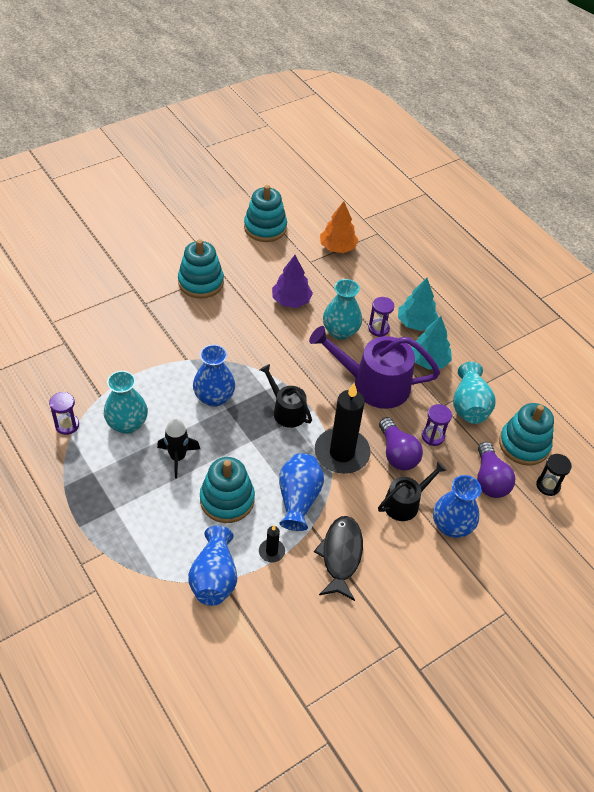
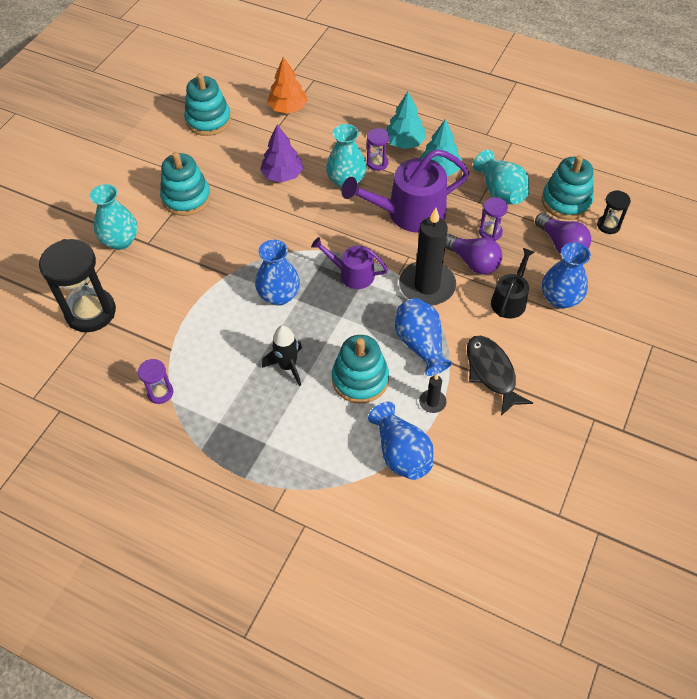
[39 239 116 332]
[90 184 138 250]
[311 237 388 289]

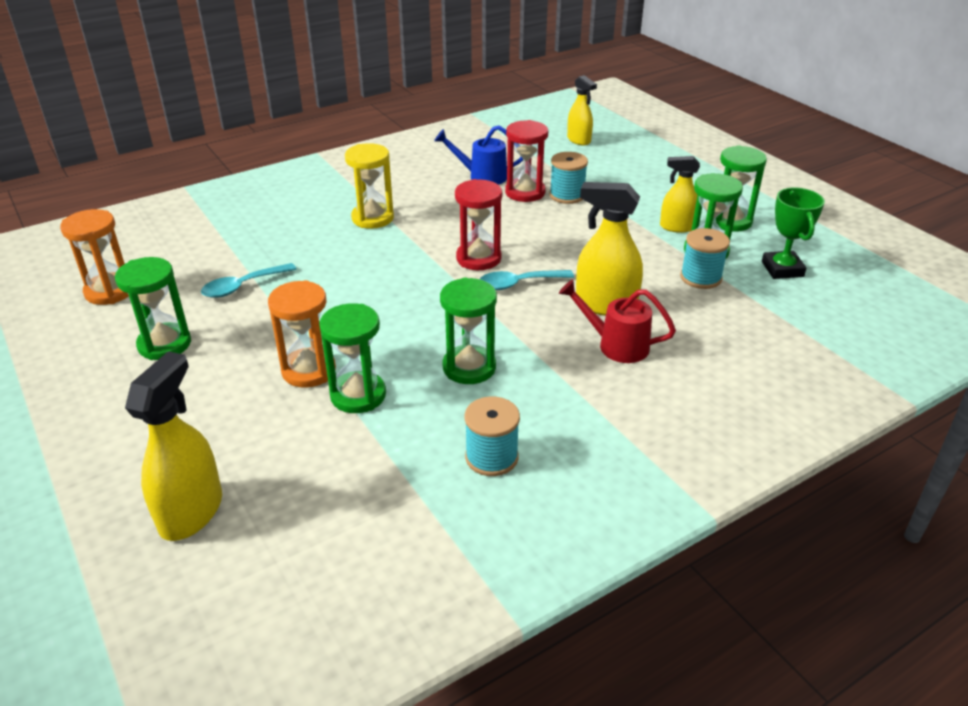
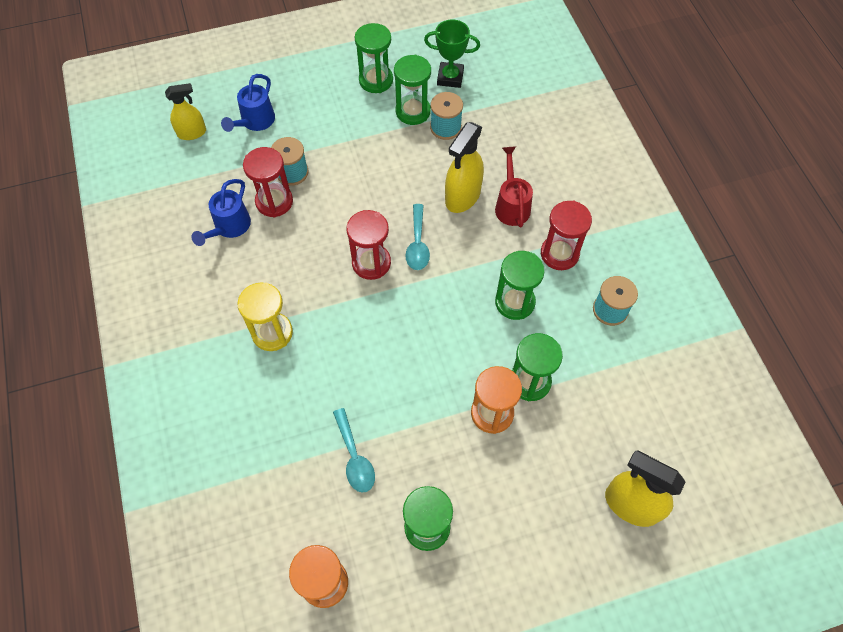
[660 156 700 233] (first image)
[221 74 275 132]
[541 201 592 270]
[495 146 533 228]

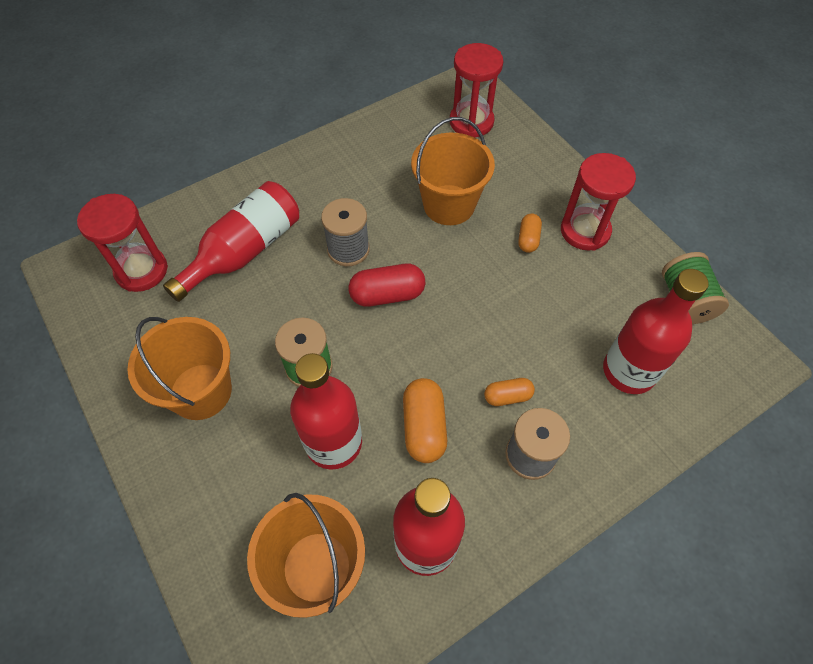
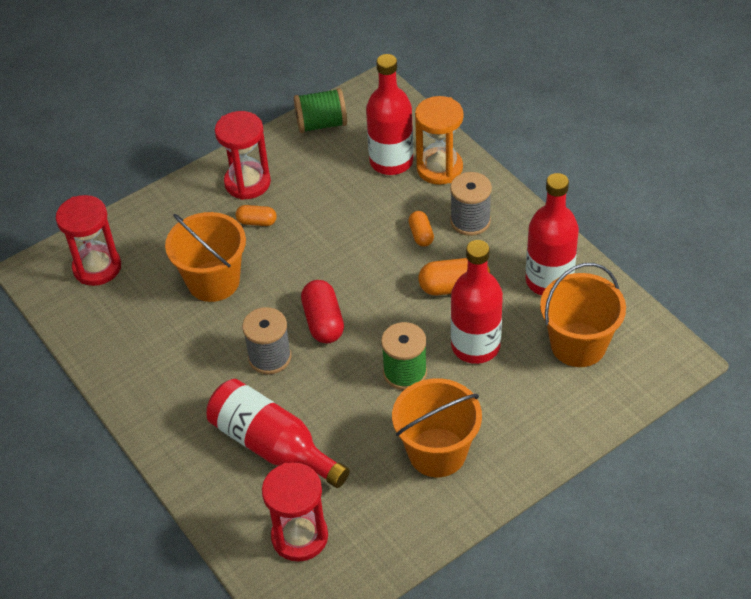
[415 96 463 185]

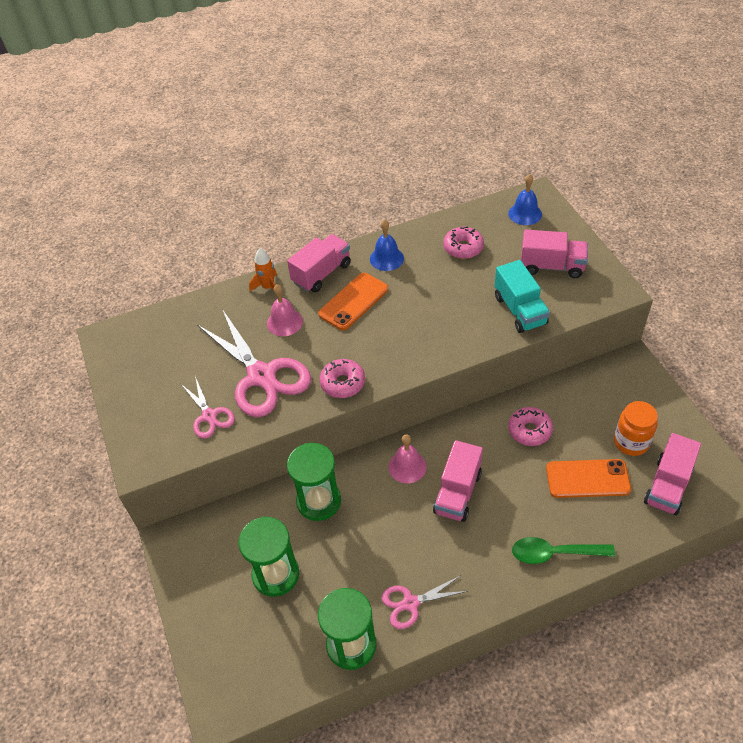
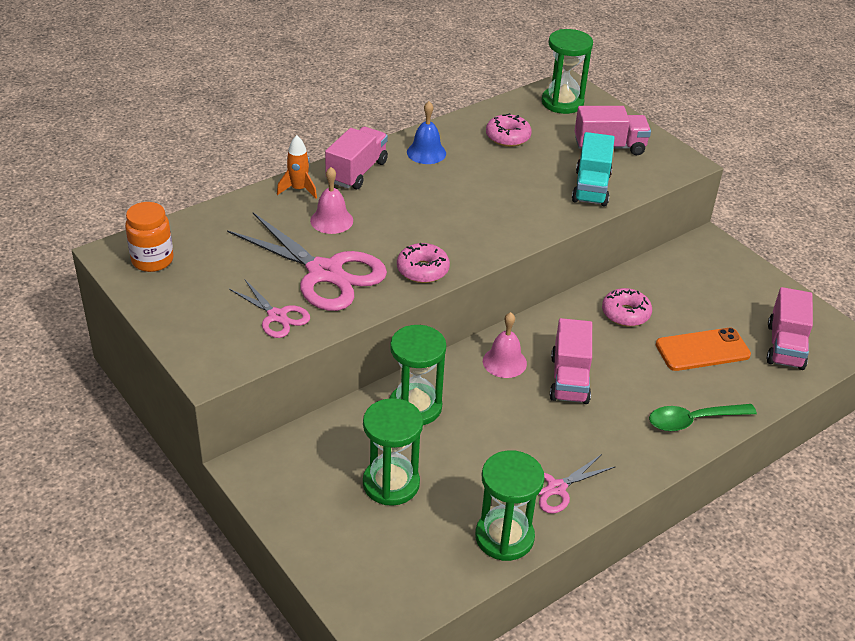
[318 273 388 330] (first image)
[125 202 173 272]
[542 29 593 114]
[572 132 615 207]

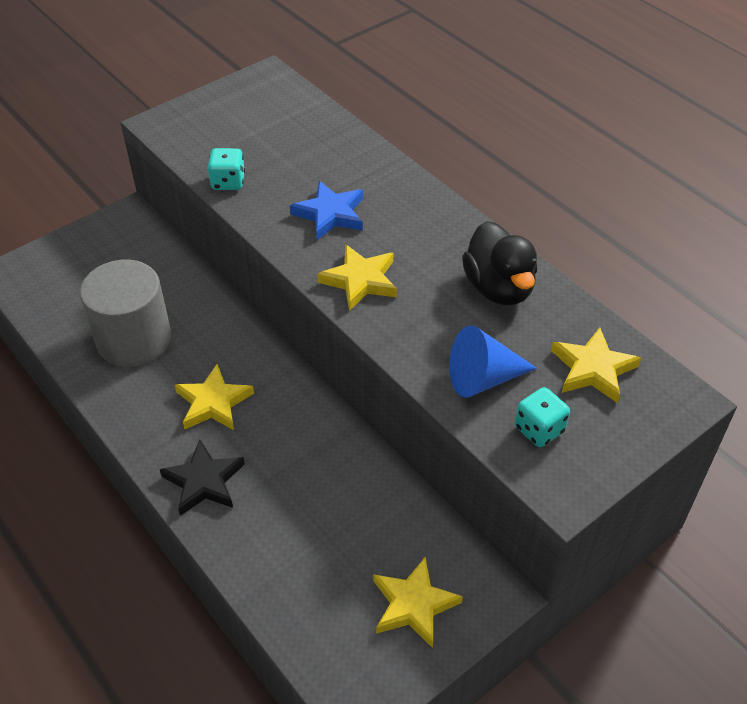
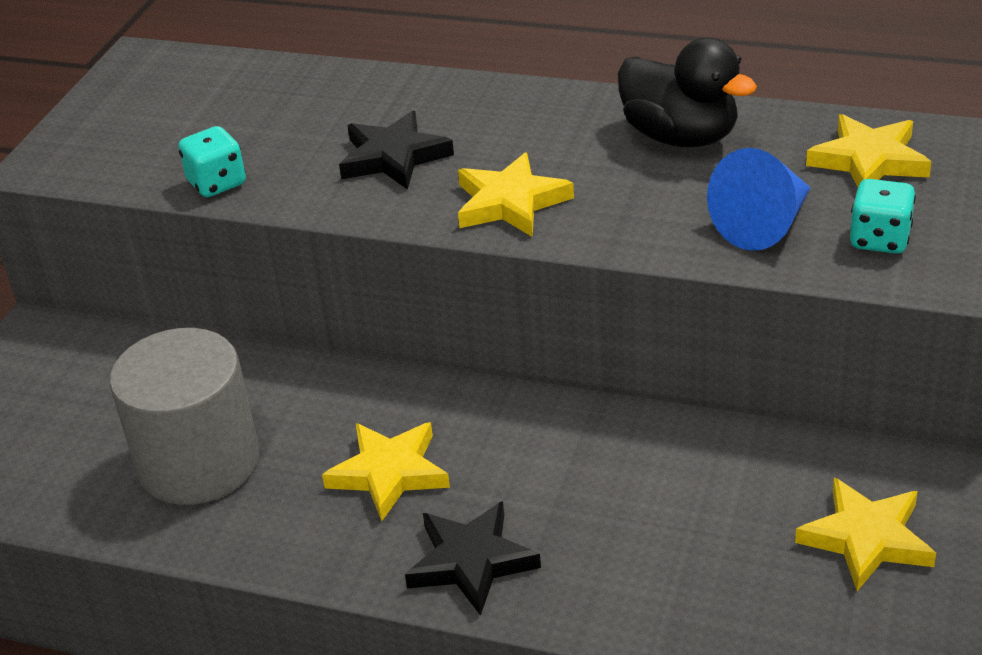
[339 111 454 190]

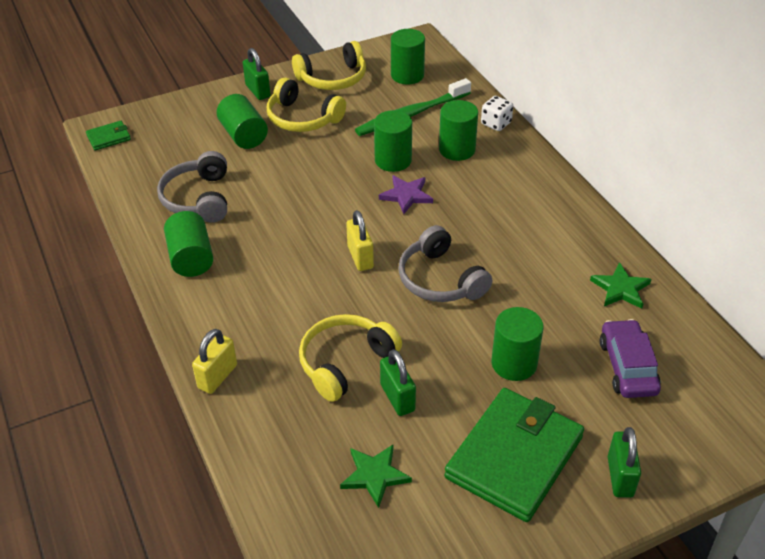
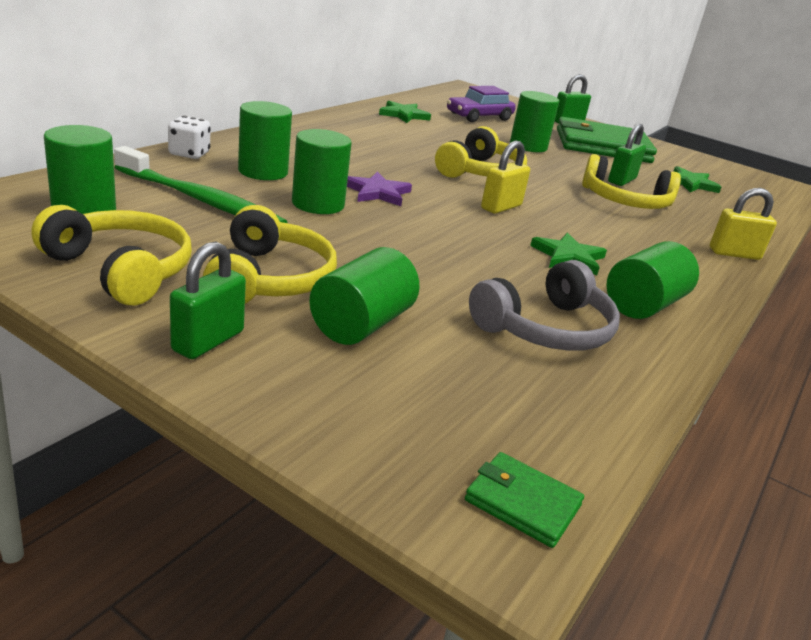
[530 232 607 275]
[435 126 527 178]

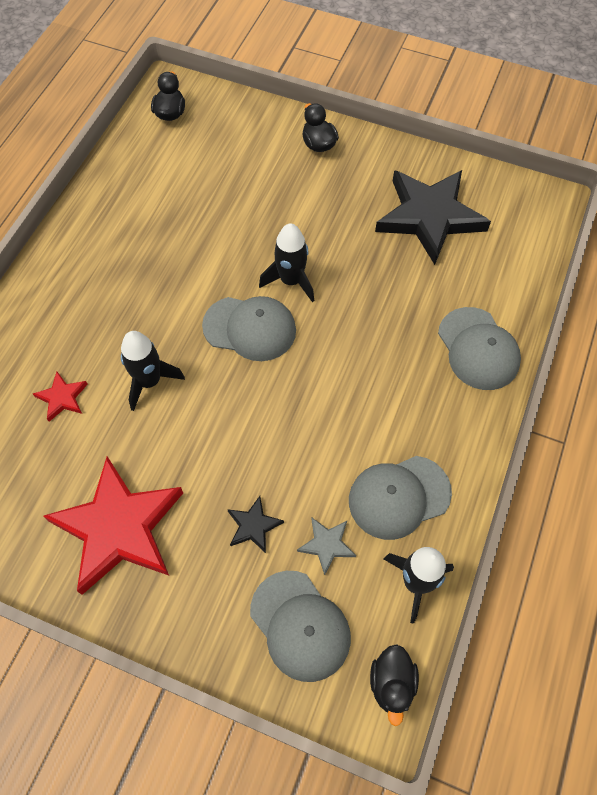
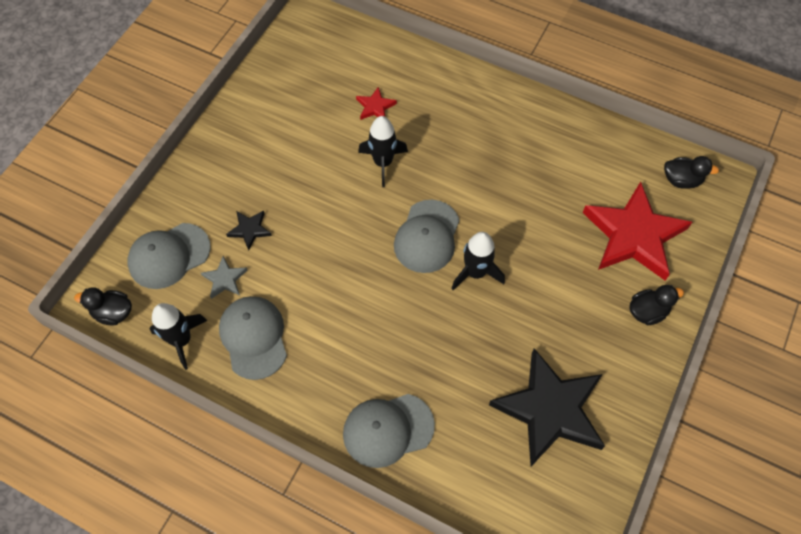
[583 182 692 281]

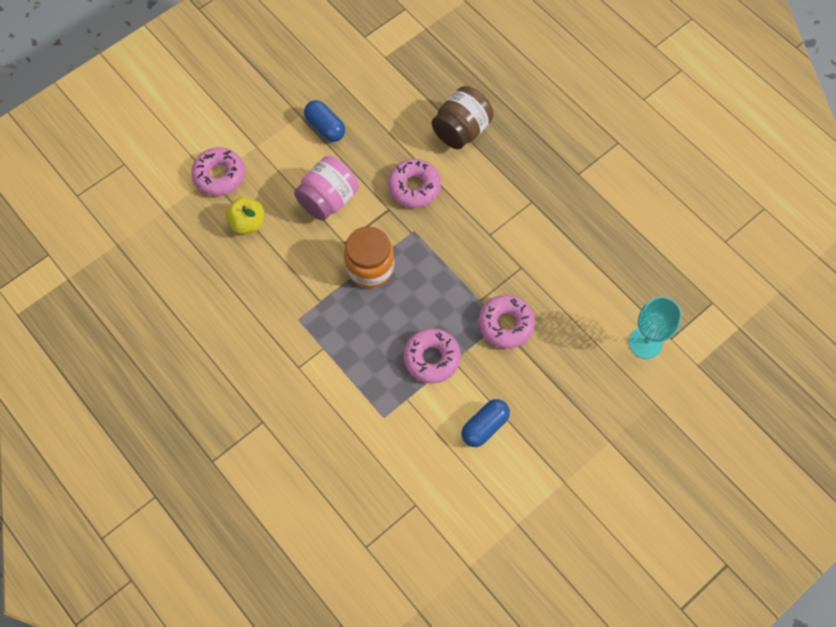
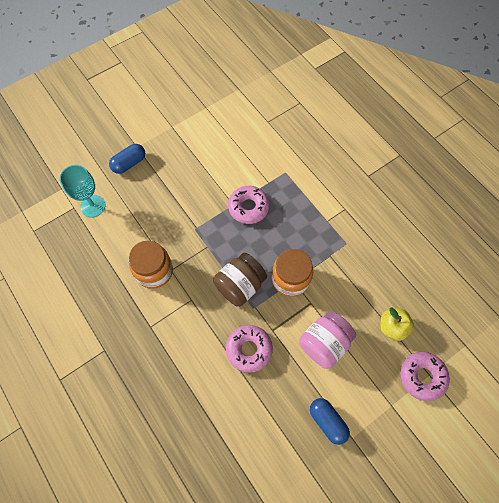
[479 295 535 349] (first image)
[128 241 173 289]
[213 253 267 307]
[109 144 145 174]

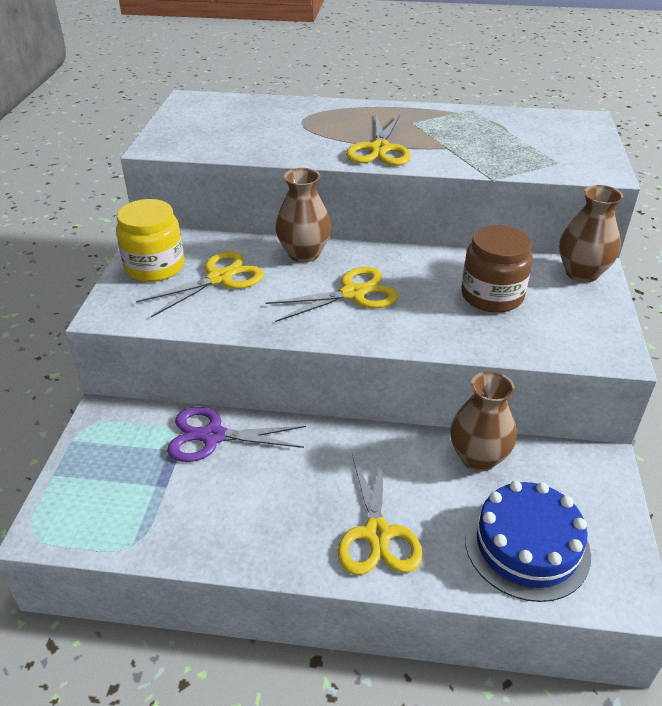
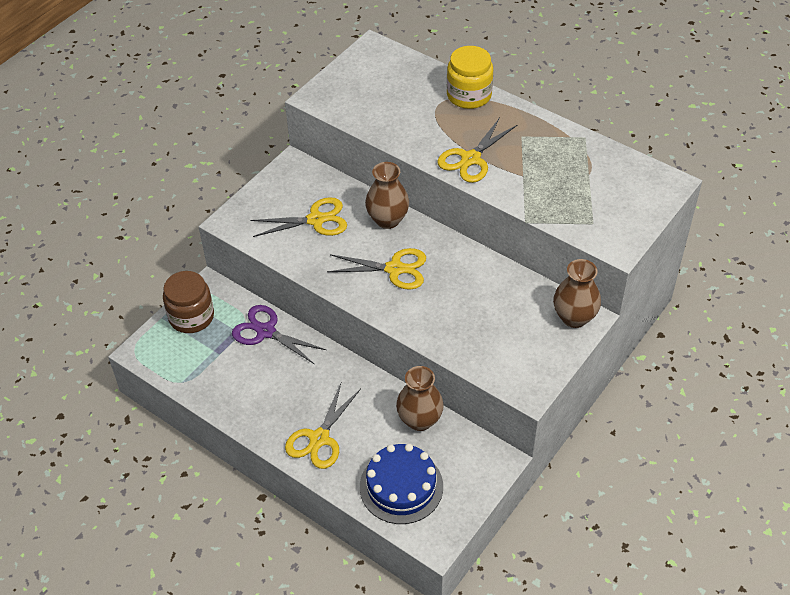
[447 46 493 109]
[163 271 214 333]

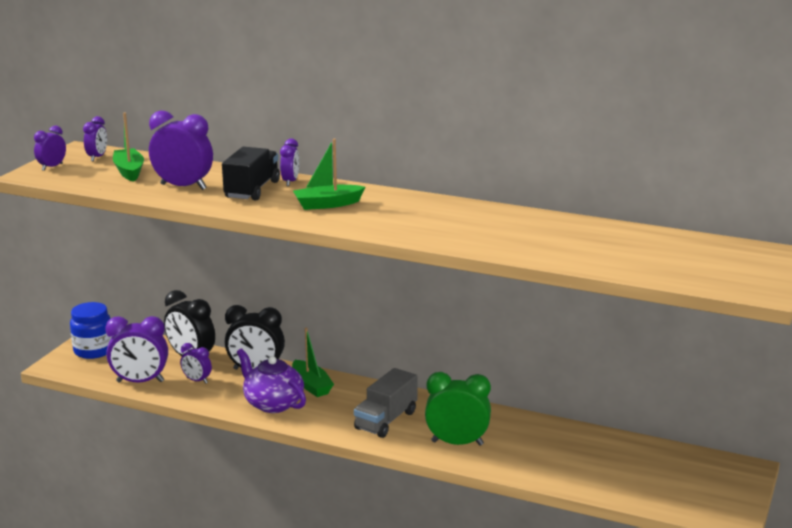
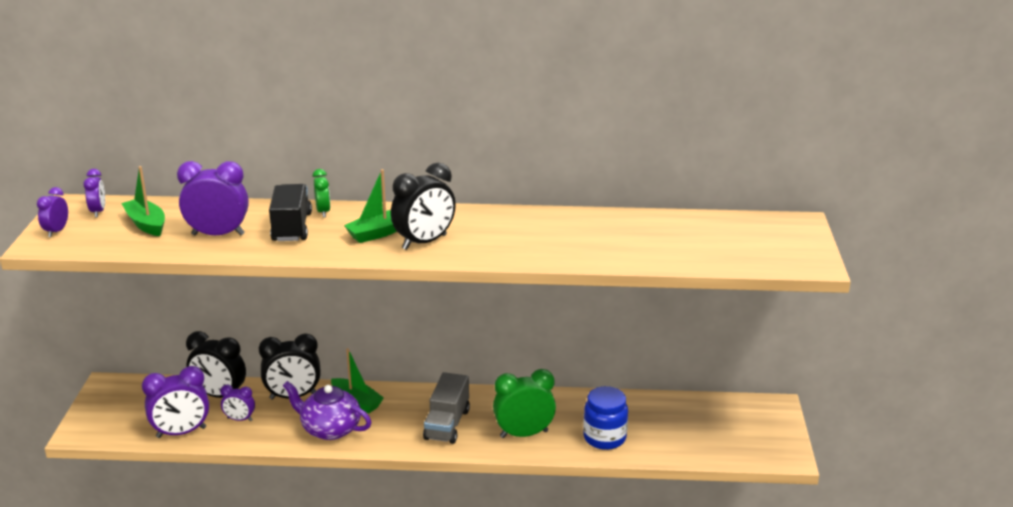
[391 163 456 250]
[583 386 628 450]
[313 169 330 217]

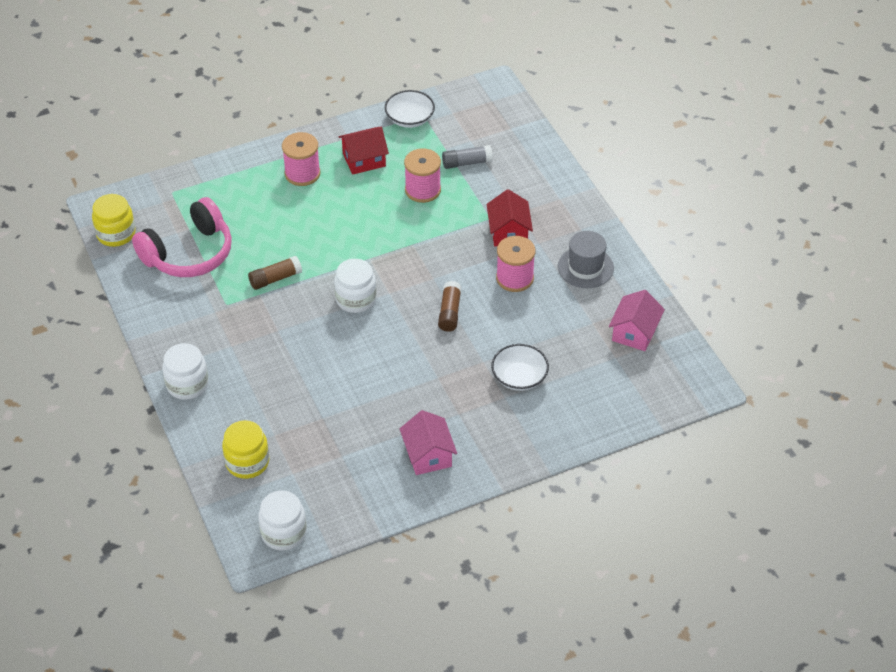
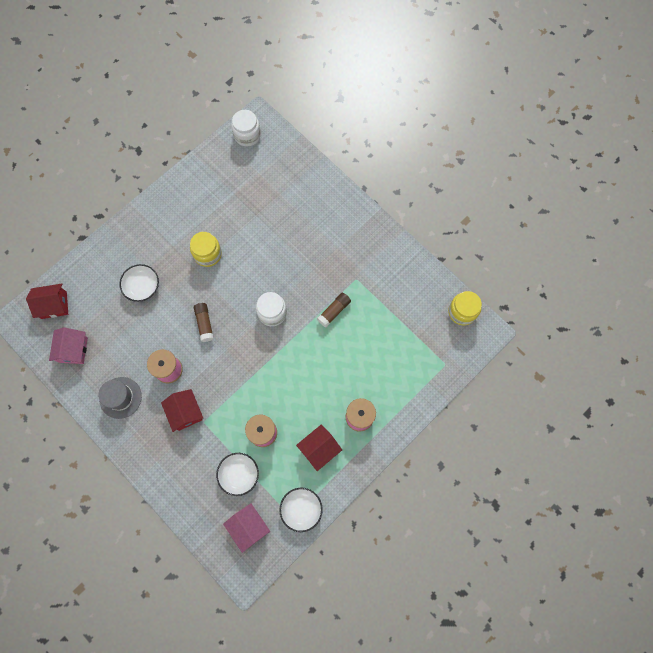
[132 197 232 277] (first image)
[162 343 209 400] (first image)
[26 284 68 319]
[190 232 222 267]
[223 503 270 553]
[216 453 259 496]

